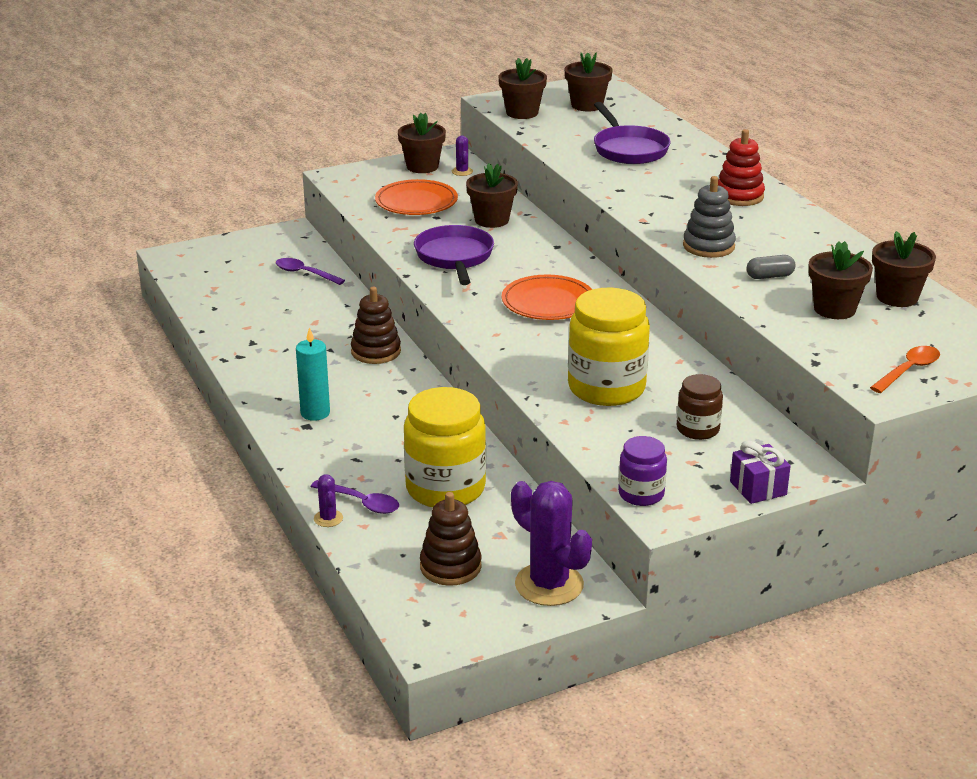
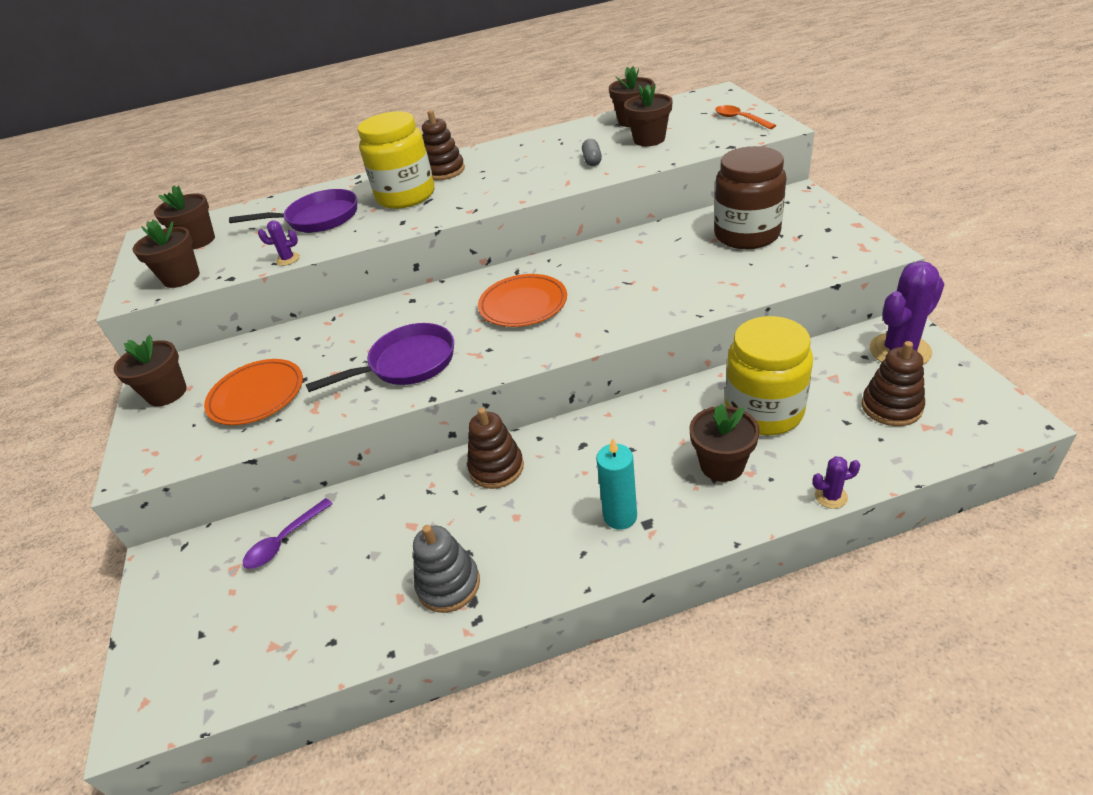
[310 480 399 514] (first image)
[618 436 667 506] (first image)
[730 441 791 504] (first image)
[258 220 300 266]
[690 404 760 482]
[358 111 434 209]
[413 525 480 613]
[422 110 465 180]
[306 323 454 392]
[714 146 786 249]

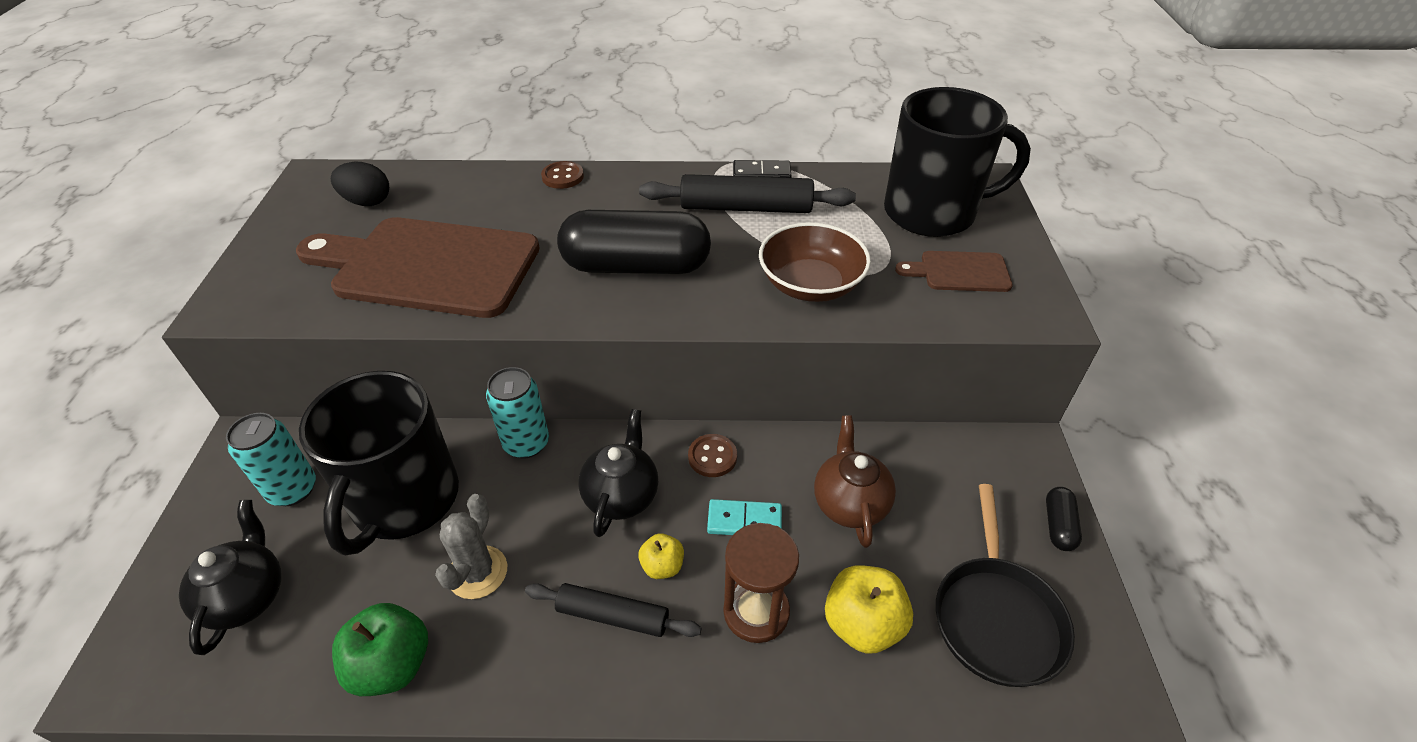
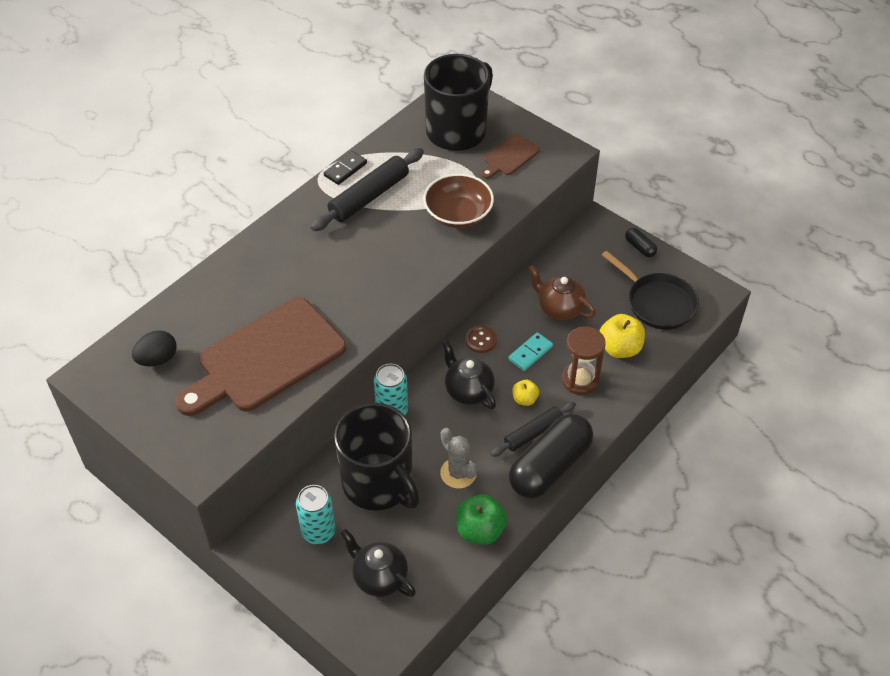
[541 161 584 189] (first image)
[509 414 593 499]

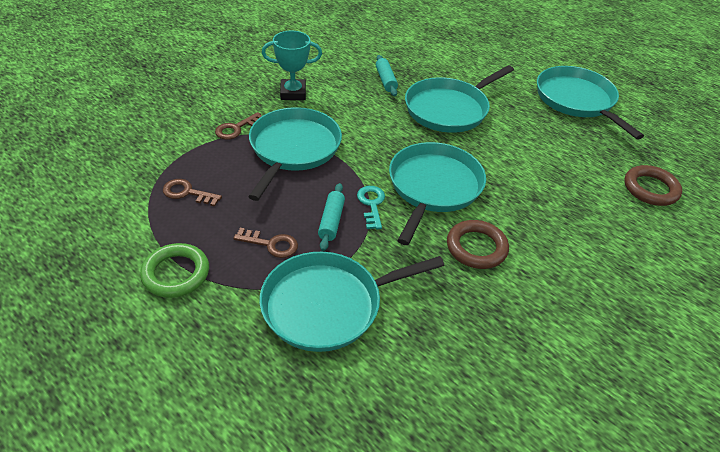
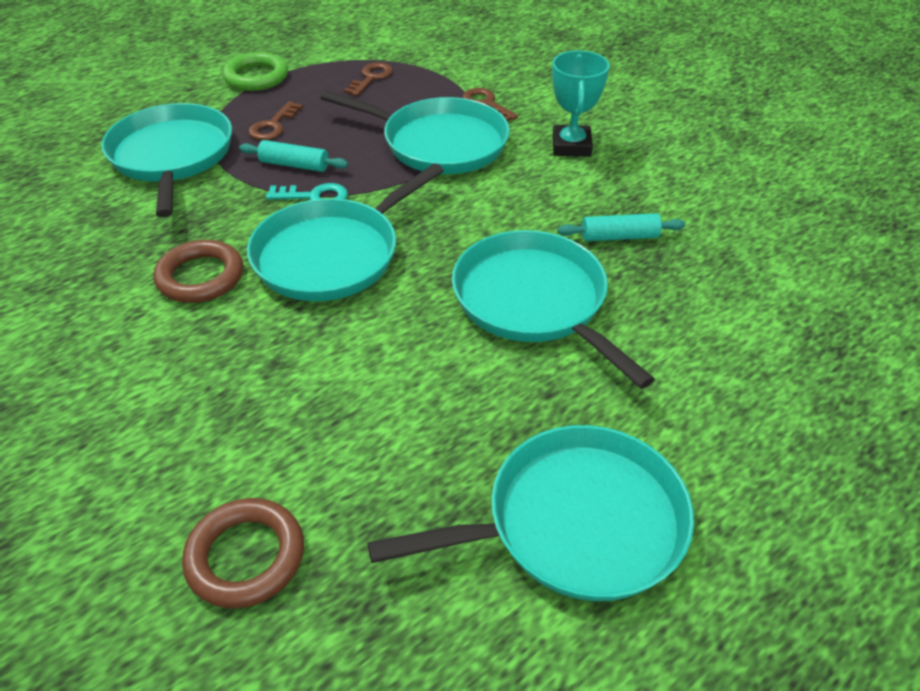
[247 163 444 301]

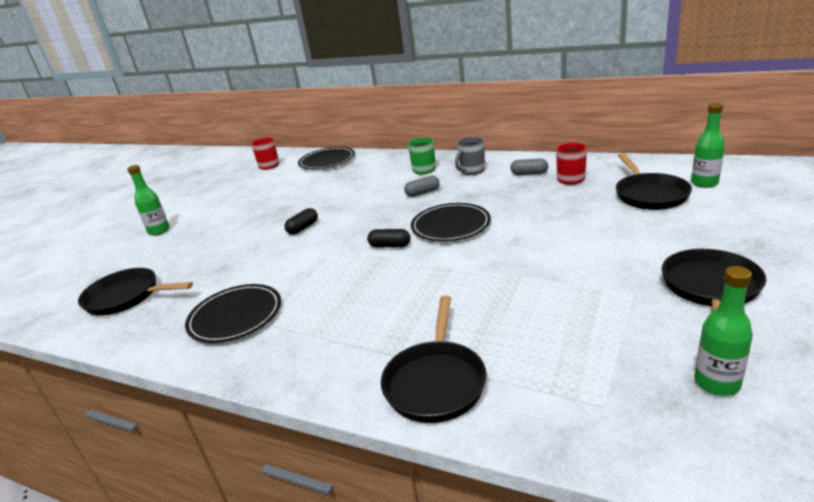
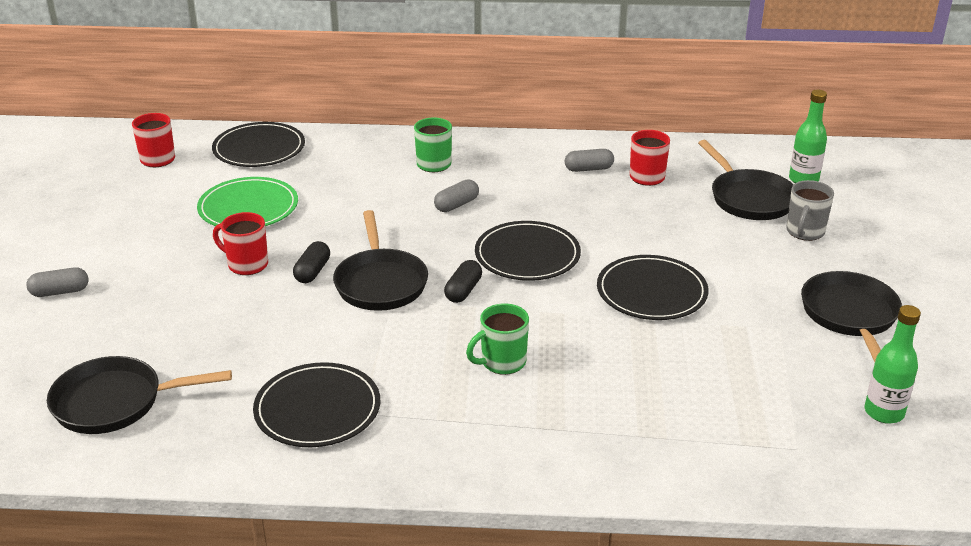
[197 177 298 226]
[213 212 268 275]
[466 303 529 375]
[597 255 709 320]
[333 210 428 311]
[786 180 834 241]
[26 267 88 297]
[444 260 482 303]

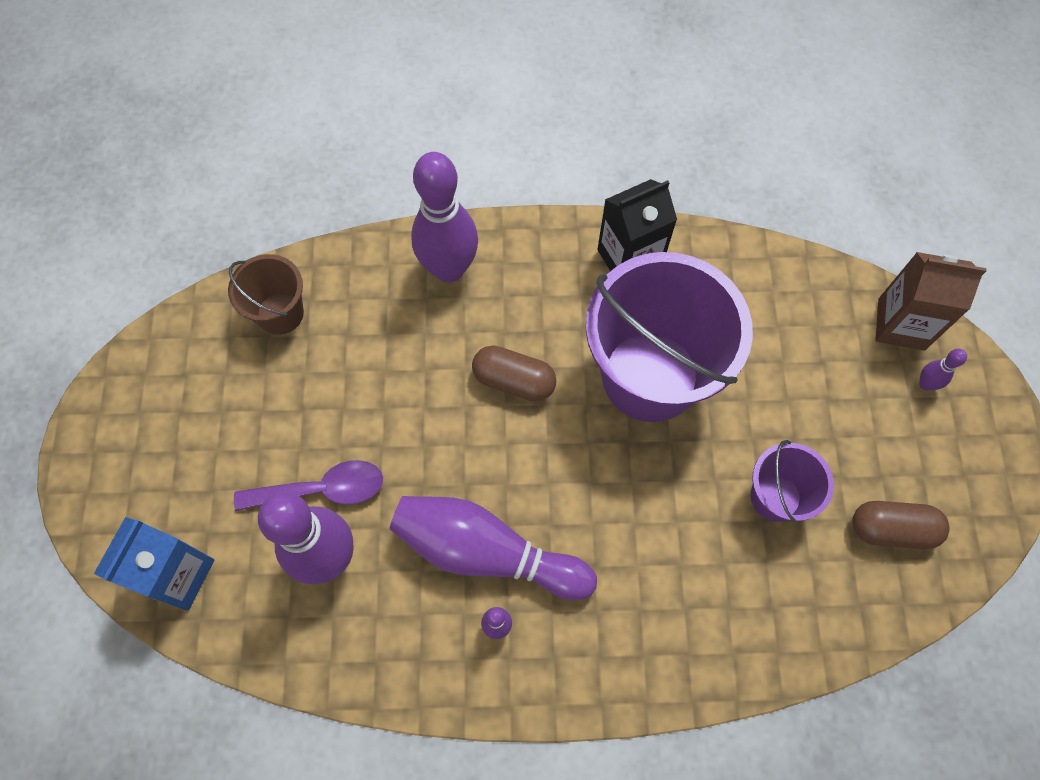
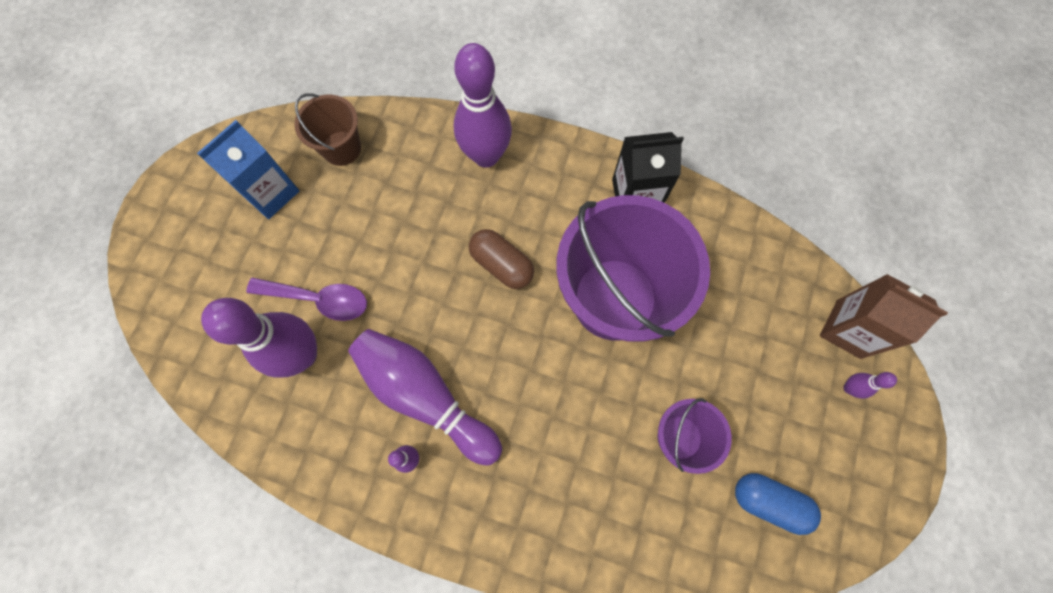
[197 120 300 219]
[735 473 821 535]

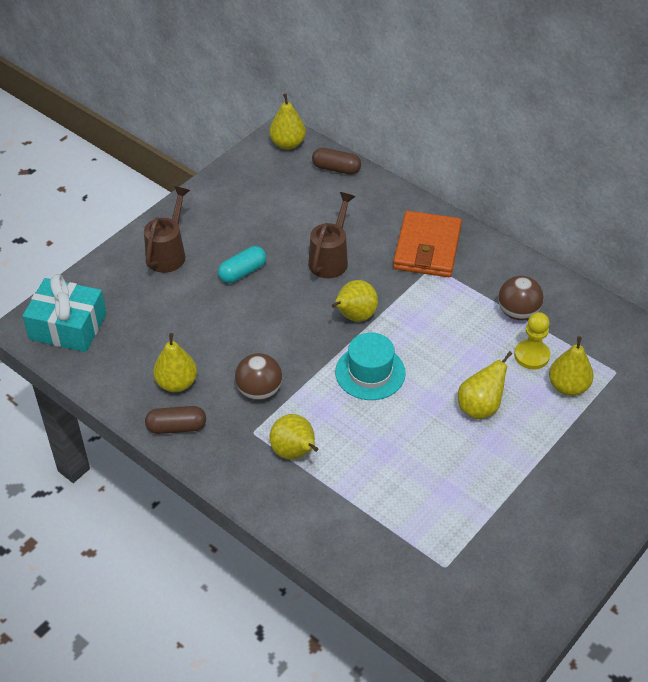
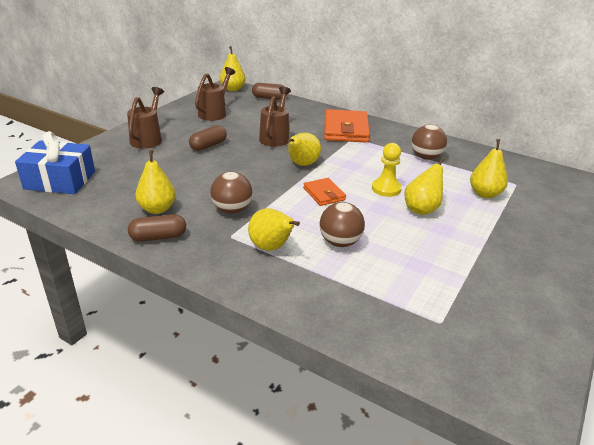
[195 67 235 121]
[319 202 365 247]
[372 143 402 197]
[303 178 346 206]
[15 131 95 194]
[189 125 227 151]

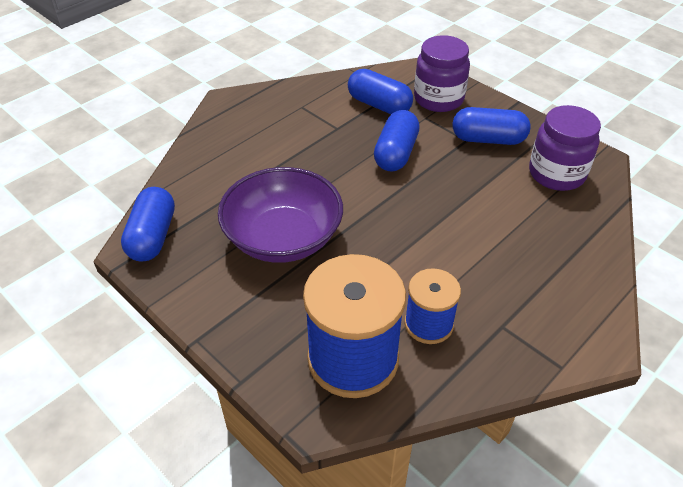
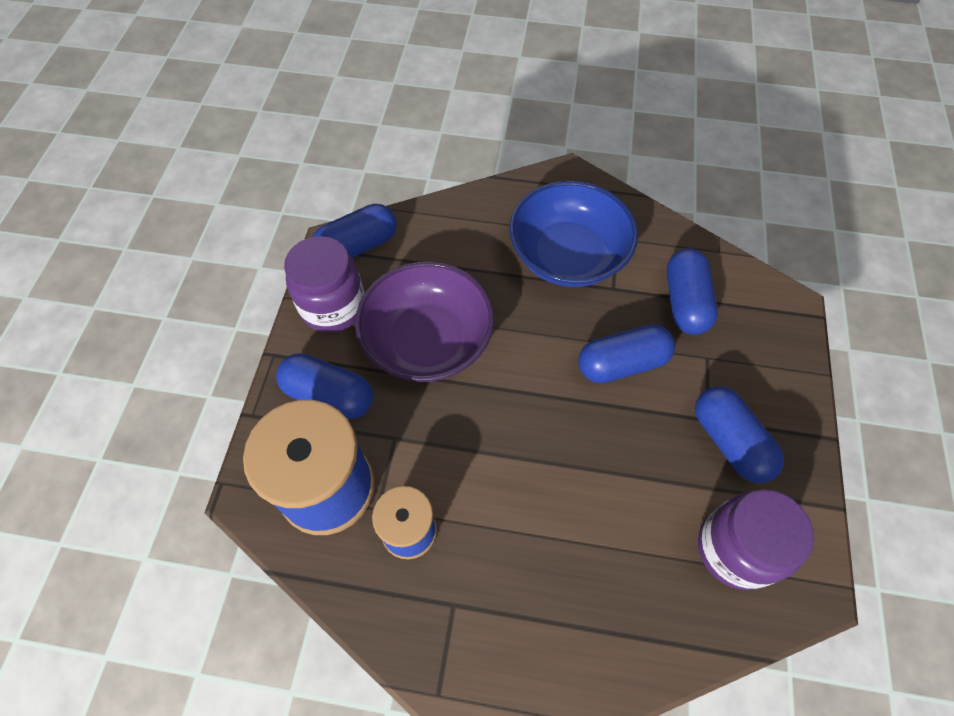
[276 353 373 419]
[509 181 638 287]
[284 236 364 333]

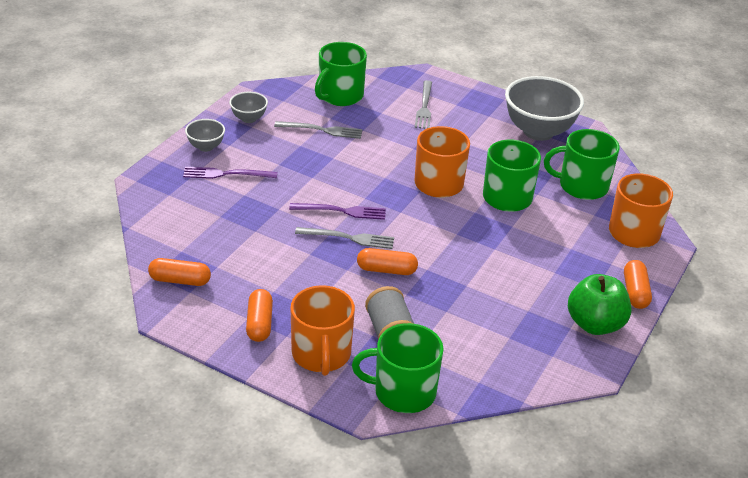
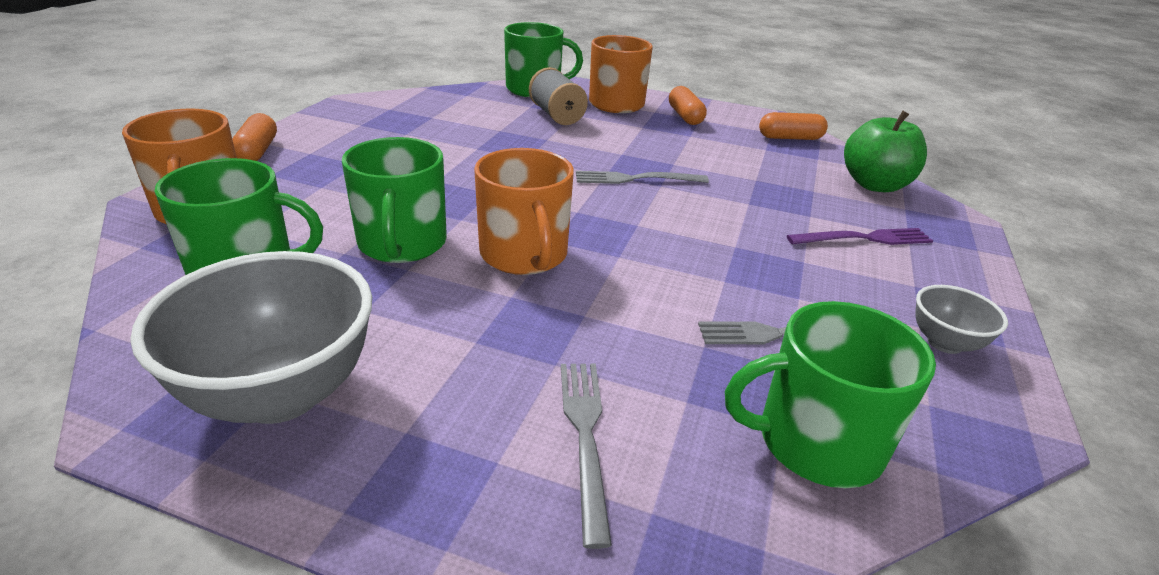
[185 119 225 152] (first image)
[289 203 386 220] (first image)
[357 248 418 275] (first image)
[844 111 927 192]
[725 301 936 488]

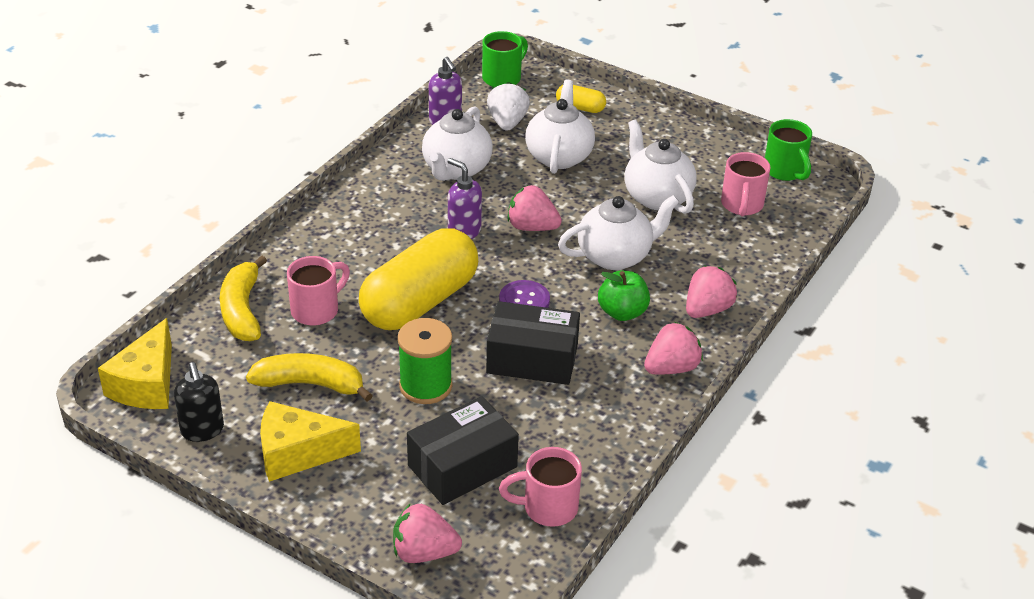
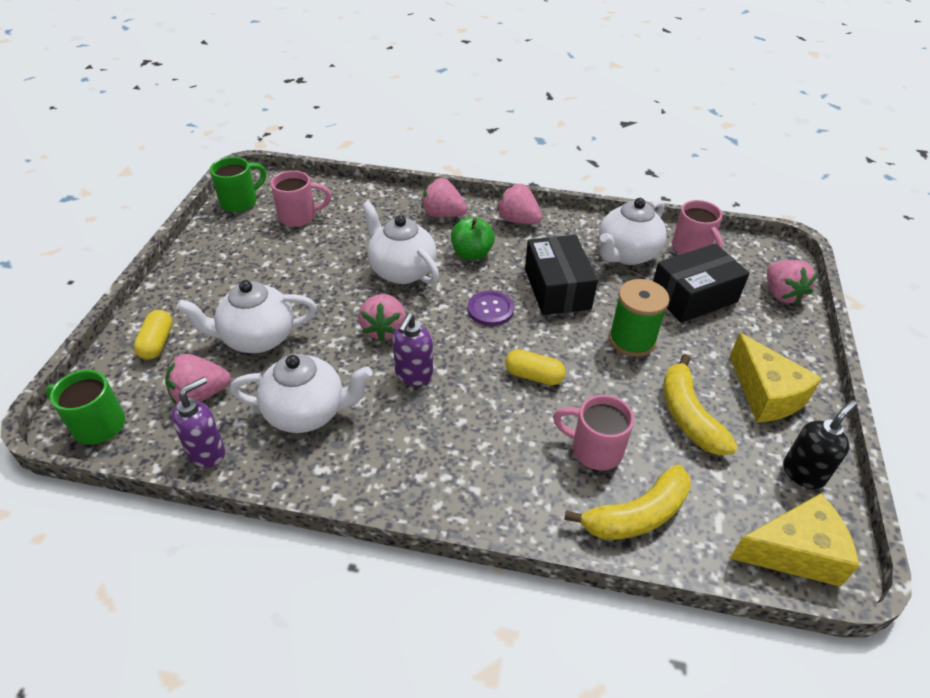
[599 198 667 265]
[165 354 231 404]
[653 243 750 323]
[505 349 565 385]

